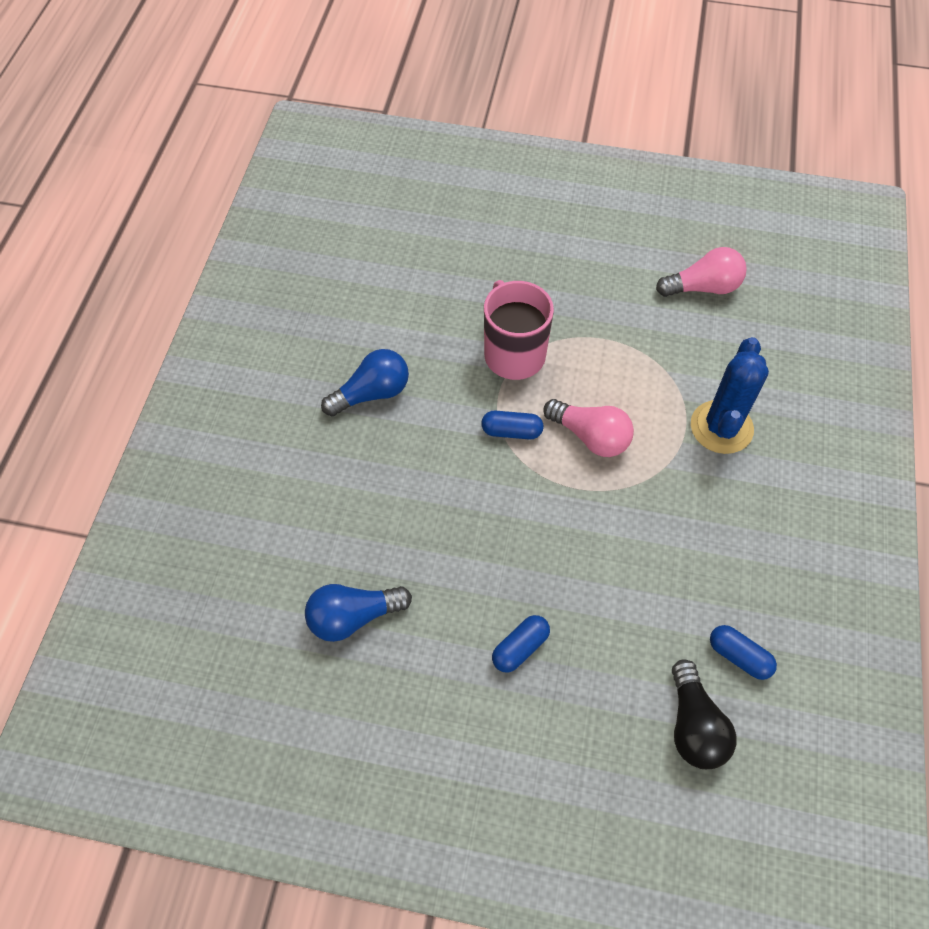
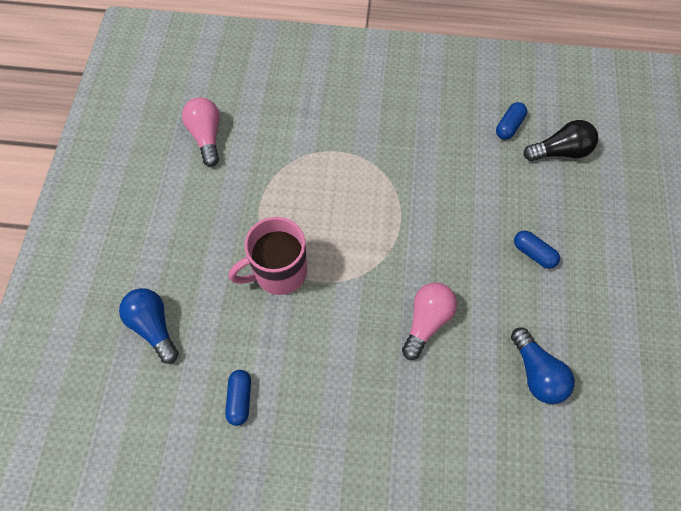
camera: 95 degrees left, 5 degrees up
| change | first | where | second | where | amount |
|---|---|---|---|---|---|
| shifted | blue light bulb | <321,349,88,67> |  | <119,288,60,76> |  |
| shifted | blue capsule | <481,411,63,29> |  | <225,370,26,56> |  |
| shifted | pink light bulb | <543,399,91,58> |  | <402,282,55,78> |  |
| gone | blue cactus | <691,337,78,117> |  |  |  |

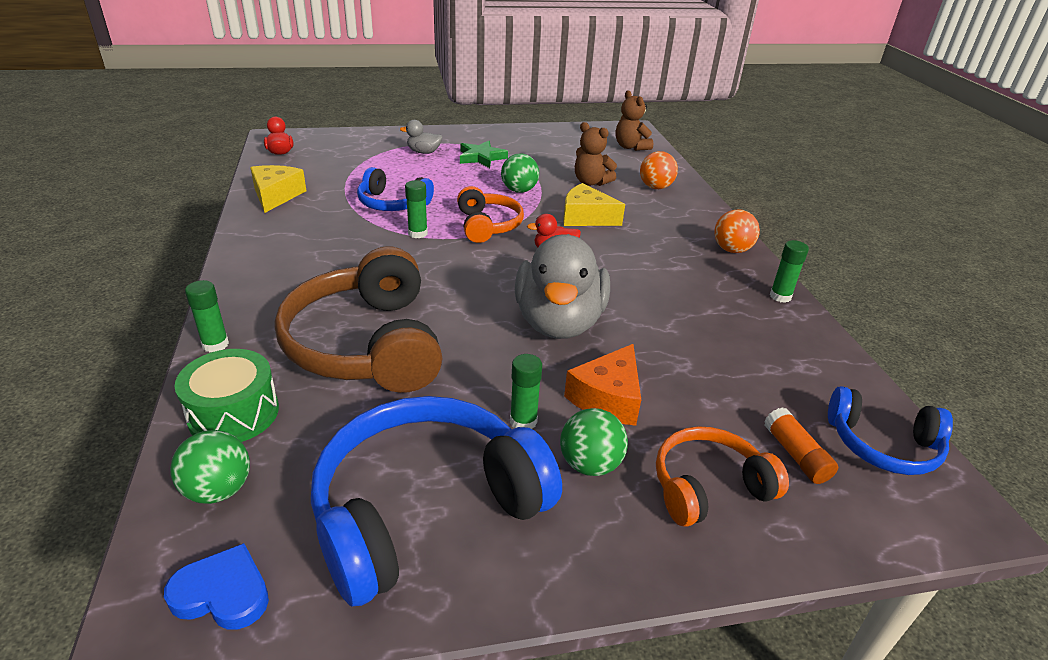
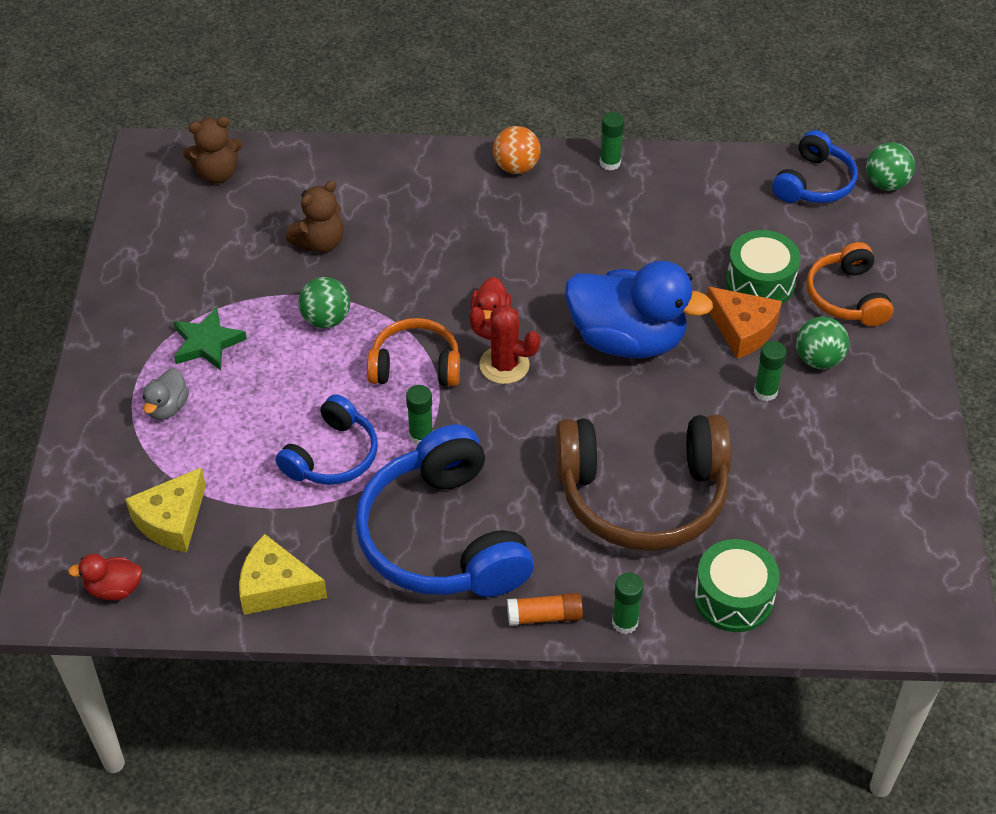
camera: 75 degrees left, 15 degrees up
| change | first | where | second | where | amount |
|---|---|---|---|---|---|
| shifted | yellow cheese | <563,183,62,43> |  | <125,467,81,85> |  |
| shifted | blue headphones | <311,396,251,210> |  | <355,425,179,172> |  |
| new |  |  | red cactus | <469,305,72,79> |  |
| shifted | orange glue stick | <764,407,74,77> |  | <507,593,76,33> |  |
| repainted | grey duck | <515,234,95,105> | blue duck | <565,261,148,97> |  |
| new |  |  | green drum | <726,230,75,74> |  |
| shifted | green ball | <170,430,80,74> |  | <866,142,49,49> |  |
| gone | blue heart | <164,543,105,87> |  |  |  |
| gone | orange ball | <640,151,38,38> |  |  |  |

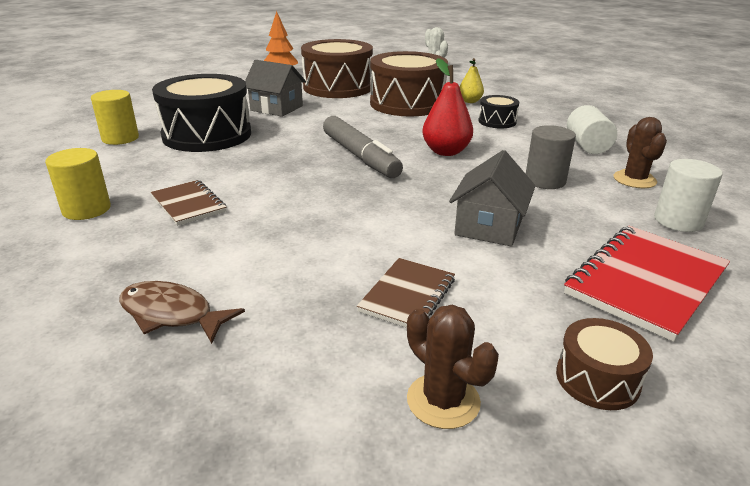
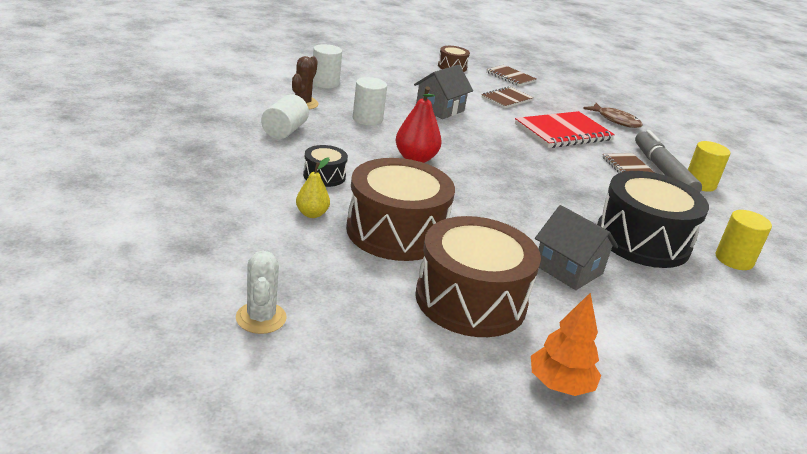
camera: 165 degrees left, 0 degrees up
| change | first | where | second | where | amount |
|---|---|---|---|---|---|
| repainted | grey cylinder | <526,125,50,64> | white cylinder | <353,77,34,49> |  |
| swapped | brown cactus | <407,305,92,124> | brown notebook | <486,65,50,21> |  |
| shifted | red notebook | <564,226,166,116> |  | <515,111,100,37> |  |
| shifted | grey marker | <323,116,80,62> |  | <635,130,67,62> |  |

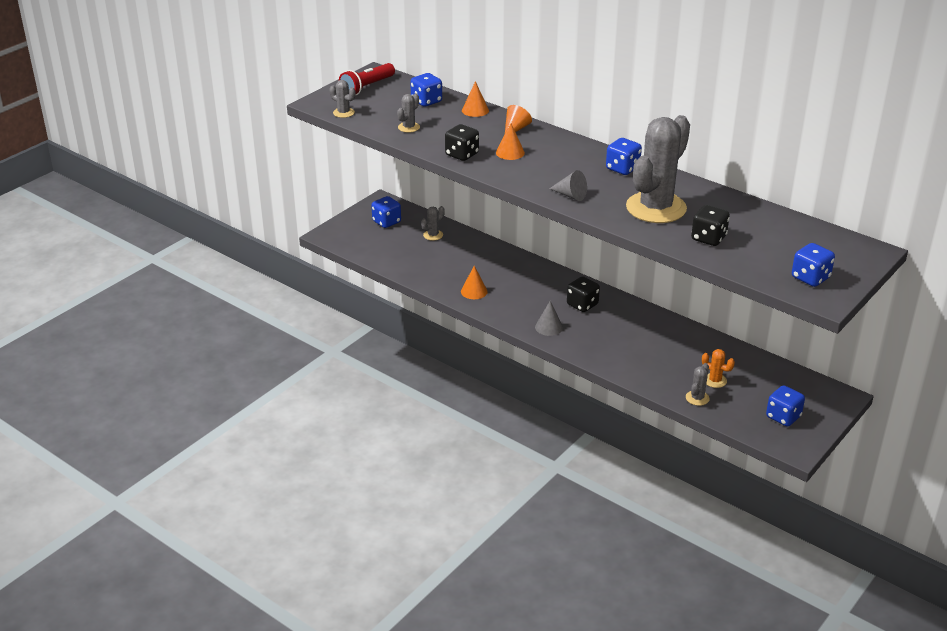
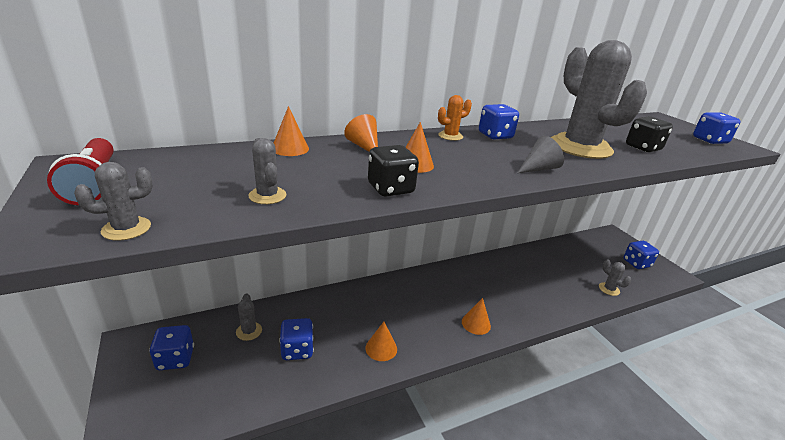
camera: 65 degrees left, 5 degrees down
| change | first | where | second | where | amount |
|---|---|---|---|---|---|
| shifted | blue dice | <410,73,32,34> |  | <279,318,35,42> |  |
| shifted | orange cactus | <702,349,33,39> |  | <438,95,34,46> |  |
| repainted | grey cone | <535,301,28,35> | orange cone | <462,298,29,37> |  |
| gone | black dice | <567,276,33,36> |  |  |  |

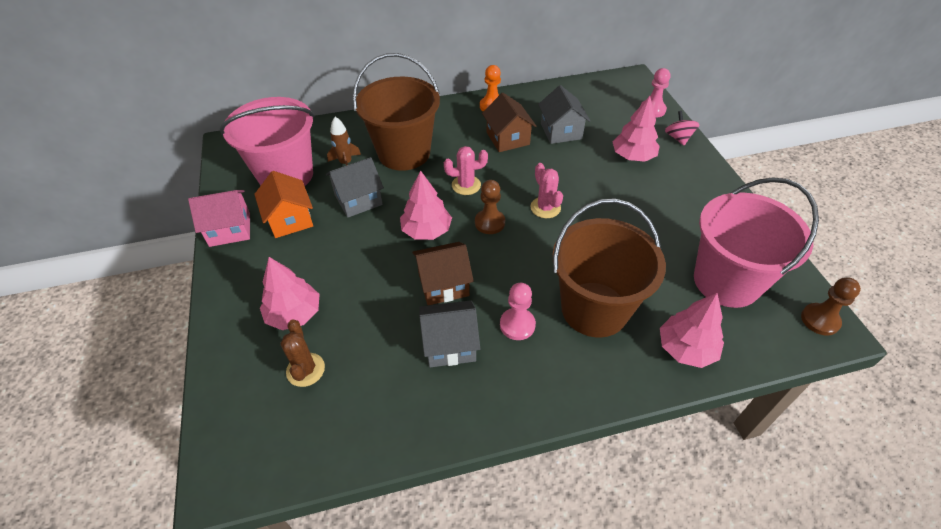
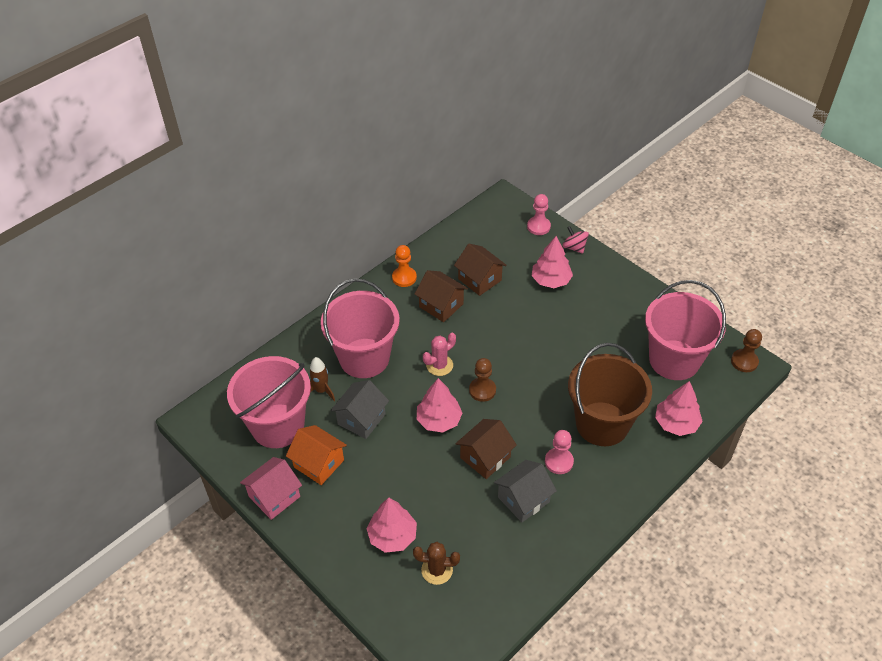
camera: 30 degrees left, 0 degrees up
| change | first | where | second | where | amount |
|---|---|---|---|---|---|
| repainted | brown bucket | <353,53,87,118> | pink bucket | <321,278,79,100> |  |
| rotated | brown cactus | <280,320,45,67> |  | <413,542,47,43> | 45 degrees counterclockwise |
| repainted | grey house | <538,85,52,59> | brown house | <454,244,53,52> |  |
| gone | pink cactus | <530,163,33,55> |  |  |  |

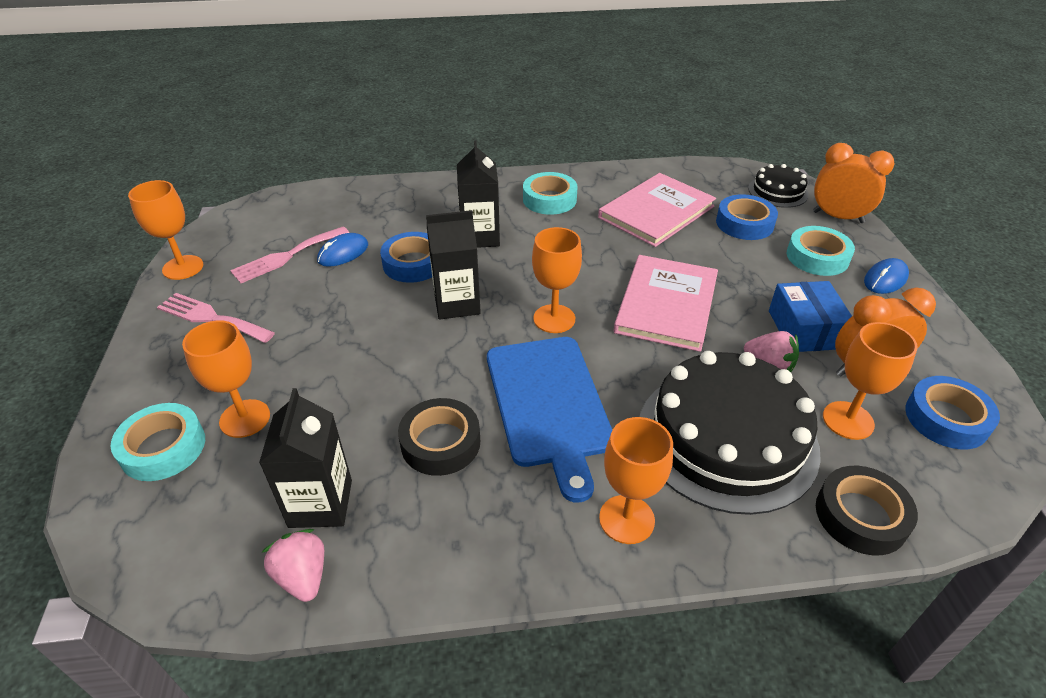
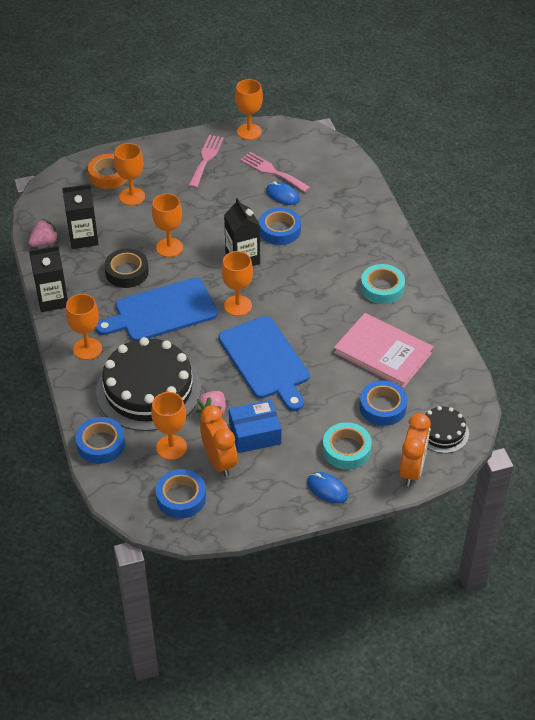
camera: 80 degrees right, 5 degrees up
| change | first | where | second | where | amount |
|---|---|---|---|---|---|
| shifted | black carton | <457,141,43,107> |  | <29,245,39,67> |  |
| repainted | black tape | <816,466,102,89> | blue tape | <75,417,50,47> |  |
| repainted | turquoise tape | <111,403,94,78> | orange tape | <88,154,39,35> |  |
| new |  |  | orange goblet | <152,193,31,64> |  |
| swapped | pink book | <614,255,104,97> | blue cutting board | <218,316,92,95> |  |

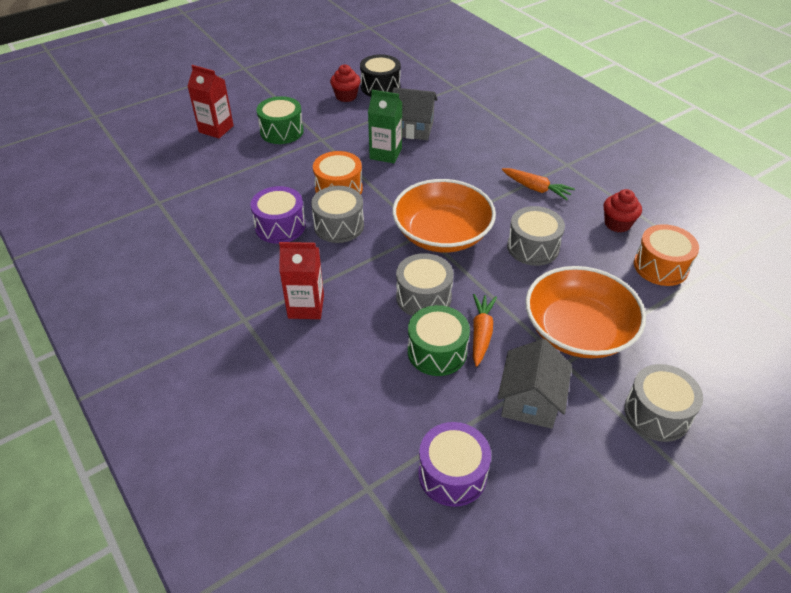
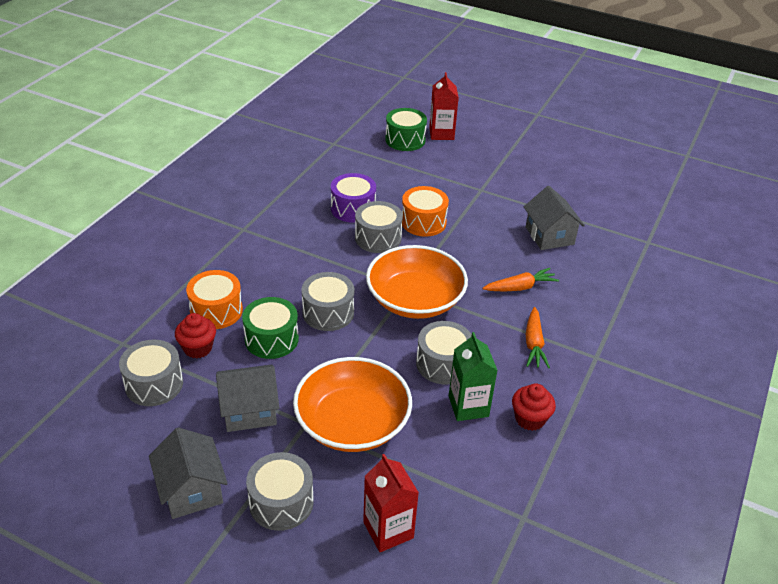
camera: 60 degrees right, 5 degrees down
| change | first | where | second | where | amount |
|---|---|---|---|---|---|
| repainted | purple drum | <418,422,73,85> | grey drum | <119,340,64,66> |  |
| new |  |  | grey house | <149,427,79,92> |  |
| shifted | red cupcake | <330,64,31,38> |  | <175,313,41,46> |  |
| shifted | orange drum | <634,224,65,62> |  | <186,270,57,59> |  |
| shifted | red carton | <279,242,45,77> |  | <363,454,56,98> |  |
| shifted | green drum | <256,96,48,48> |  | <385,108,42,43> |  |
| shifted | green carton | <368,90,34,73> |  | <449,332,49,89> |  |
| shifted | orange carrot | <473,294,24,73> |  | <482,268,77,24> |  |
| gone | black drum | <360,54,41,43> |  |  |  |

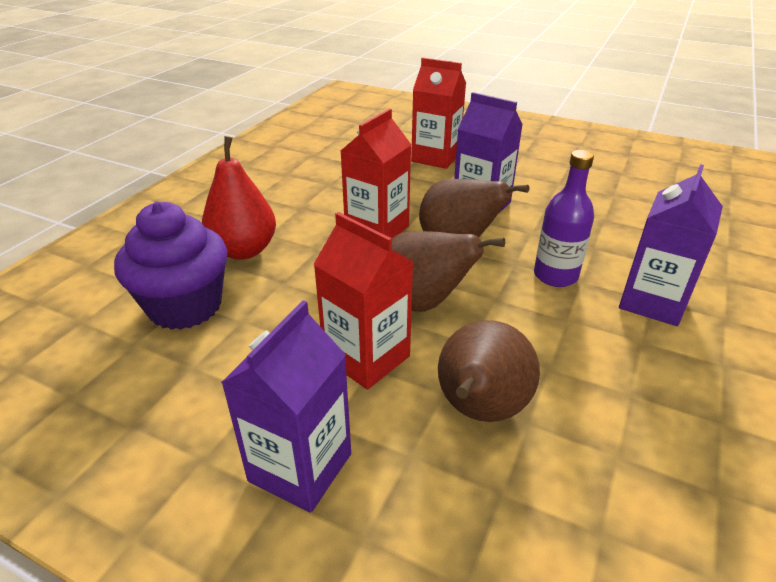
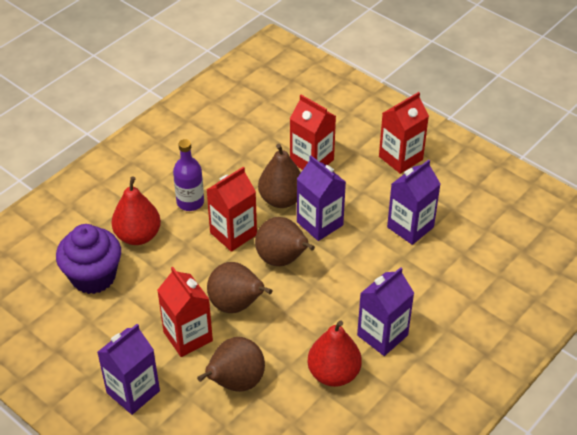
camera: 15 degrees right, 10 degrees up
| change | first | where | second | where | amount |
|---|---|---|---|---|---|
| shifted | purple bottle | <534,150,60,137> |  | <173,139,31,72> |  |
| new |  |  | brown pear | <258,144,43,64> |  |
| new |  |  | red pear | <308,320,54,67> |  |
| new |  |  | red carton | <379,92,50,82> |  |
| new |  |  | purple carton | <387,160,54,85> |  |

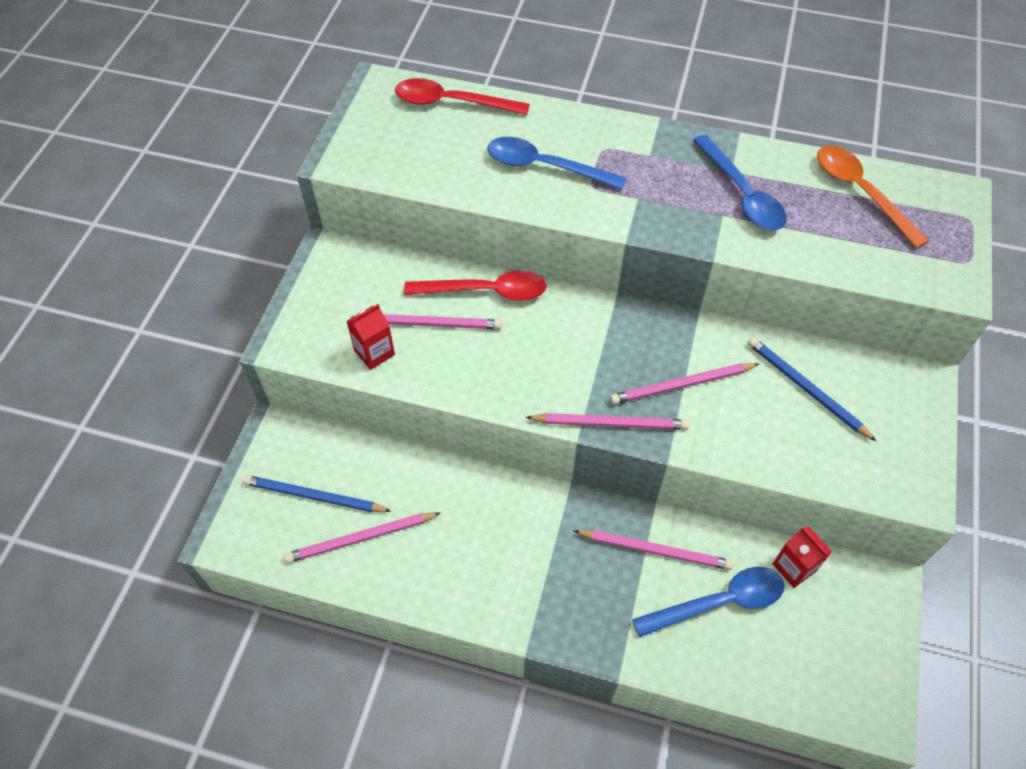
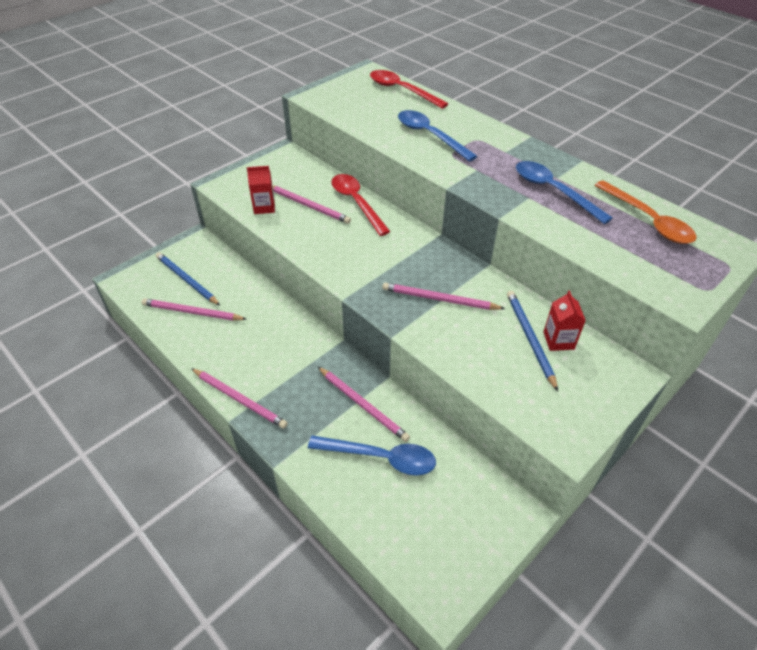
camera: 30 degrees right, 10 degrees down
| change | first | where | second | where | amount |
|---|---|---|---|---|---|
| shifted | pink pencil | <525,413,164,17> |  | <191,368,97,61> |  |
| rotated | red spoon | <404,270,143,31> |  | <331,174,59,62> | 150 degrees counterclockwise |
| rotated | blue spoon | <693,135,94,95> |  | <516,161,97,63> | 135 degrees clockwise |
| shifted | red carton | <773,527,59,61> |  | <543,291,43,60> |  |
| rotated | orange spoon | <817,145,112,103> |  | <595,180,101,64> | 150 degrees clockwise |

